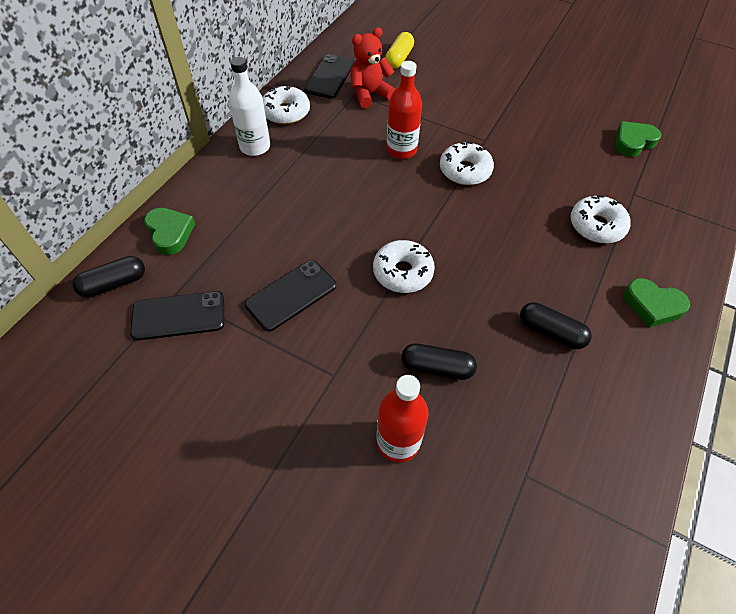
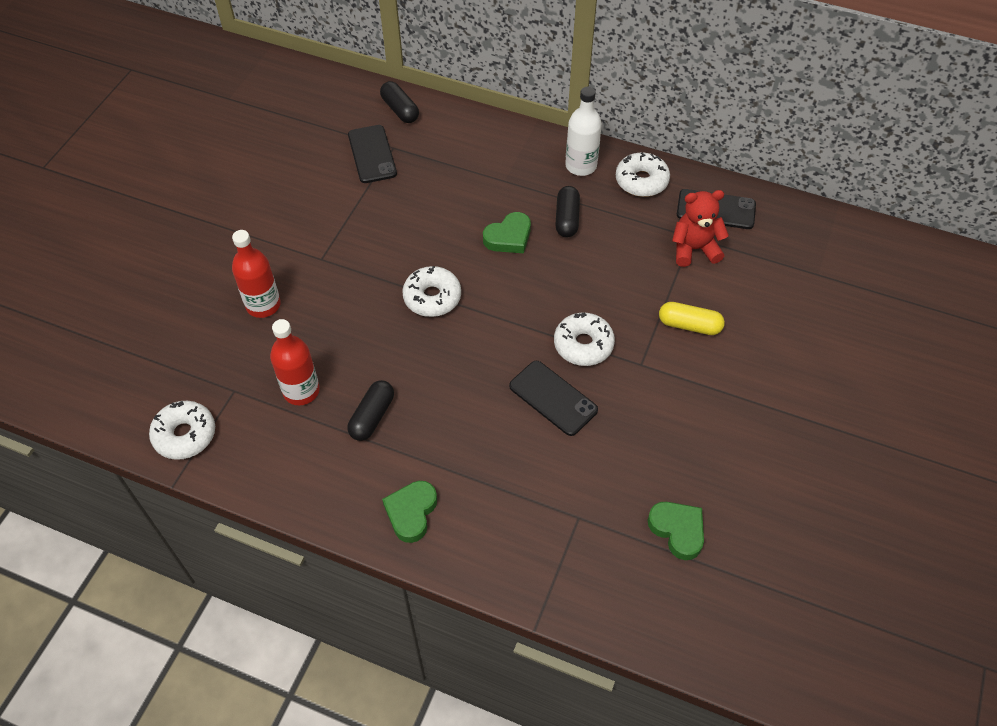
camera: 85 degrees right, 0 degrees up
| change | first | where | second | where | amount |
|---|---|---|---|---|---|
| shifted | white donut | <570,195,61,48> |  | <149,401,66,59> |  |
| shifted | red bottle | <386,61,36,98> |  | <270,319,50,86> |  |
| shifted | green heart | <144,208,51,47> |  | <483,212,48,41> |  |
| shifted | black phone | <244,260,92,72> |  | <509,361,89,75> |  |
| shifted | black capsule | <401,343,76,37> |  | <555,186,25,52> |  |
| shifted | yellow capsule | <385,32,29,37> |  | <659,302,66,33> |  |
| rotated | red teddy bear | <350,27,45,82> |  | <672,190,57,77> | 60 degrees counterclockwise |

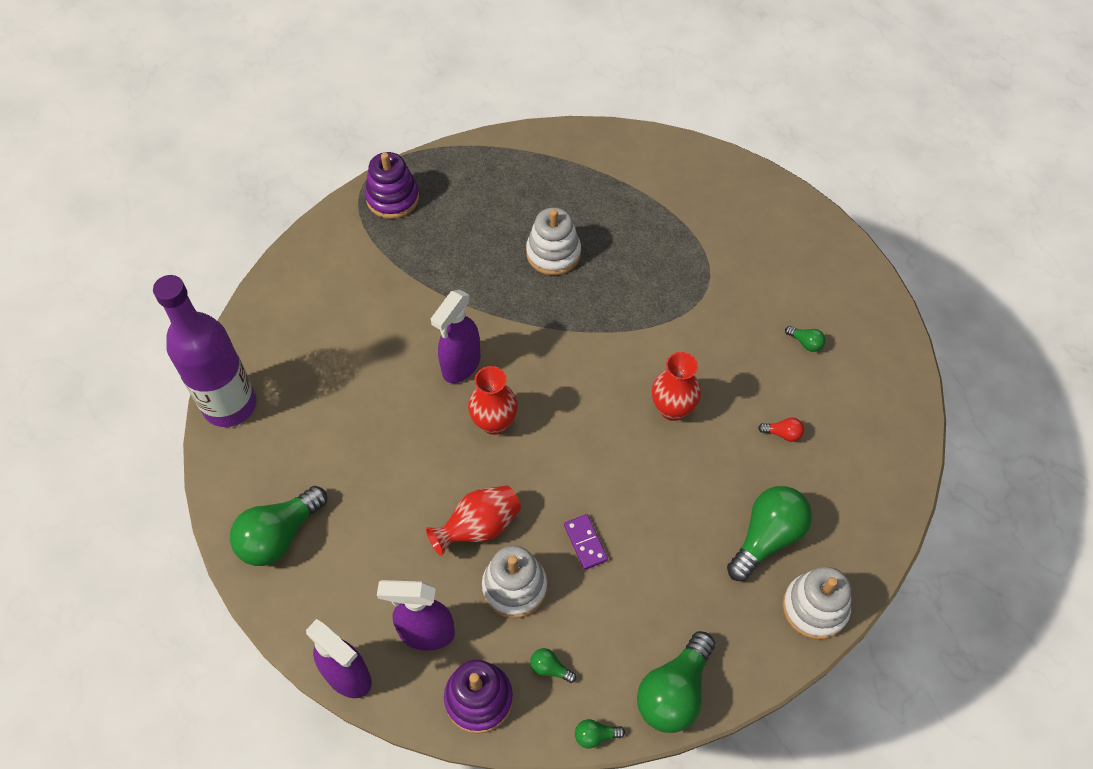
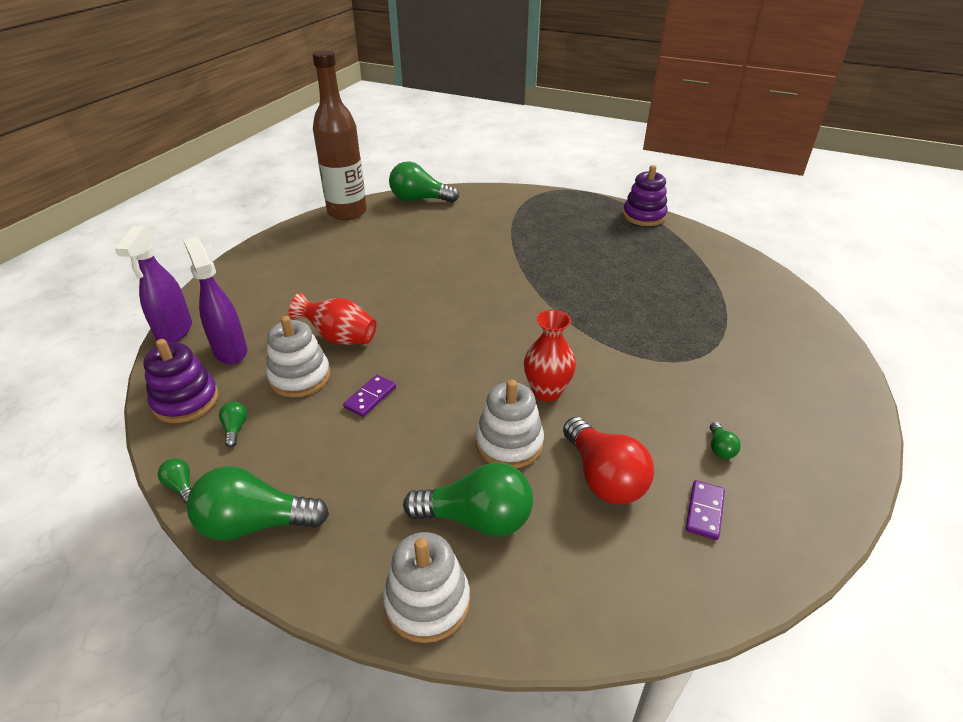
camera: 55 degrees right, 20 degrees down
| change | first | where | second | where | amount |
|---|---|---|---|---|---|
| repainted | purple bottle | <153,275,103,152> | brown bottle | <312,50,55,170> |  |
| shifted | green light bulb | <230,486,97,80> |  | <389,161,70,42> |  |
| shifted | white stacking toy | <526,207,55,68> |  | <475,380,69,88> |  |
| scaled | red light bulb | <758,418,46,24> |  | <563,417,91,87> | x2.31 |
| shifted | purple stacking toy | <365,152,54,67> |  | <623,165,45,61> |  |
| new |  |  | purple domino | <686,480,39,60> |  |
| gone | purple spray bottle | <431,290,49,93> |  |  |  |
| gone | red vase | <468,366,50,69> |  |  |  |

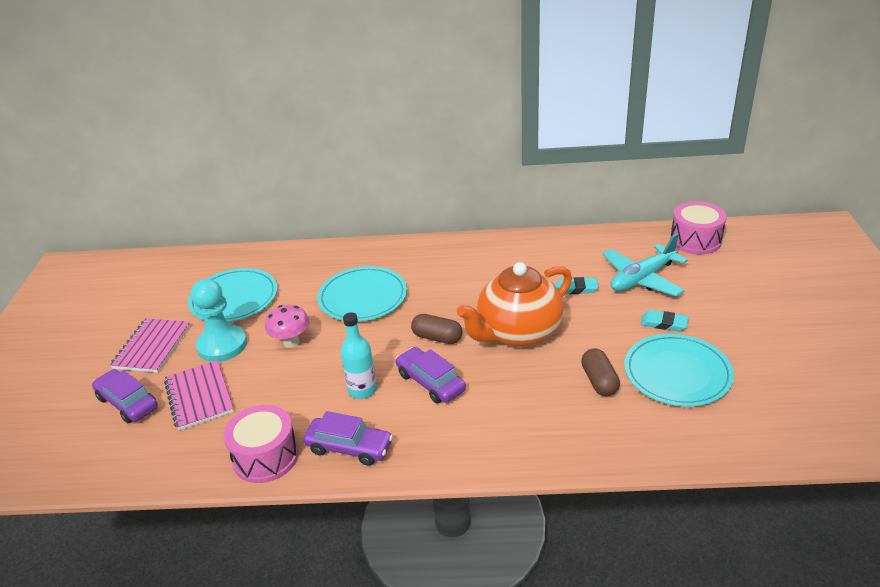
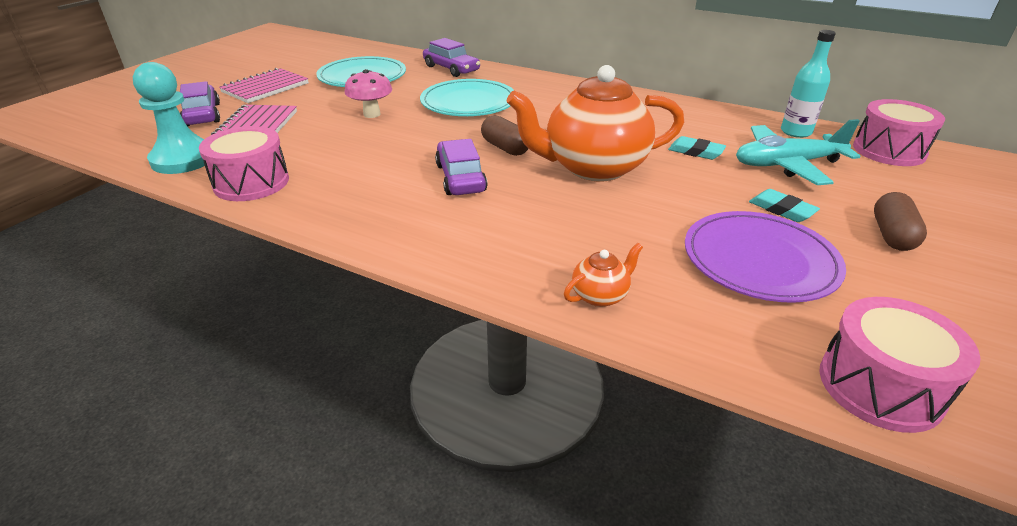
camera: 25 degrees right, 0 degrees up
| change | first | where | second | where | amount |
|---|---|---|---|---|---|
| shifted | turquoise pawn | <191,279,56,83> |  | <133,62,72,112> |  |
| shifted | purple car | <303,411,90,55> |  | <423,38,57,39> |  |
| new |  |  | orange teapot | <564,243,79,64> |  |
| repainted | turquoise plate | <624,334,110,73> | purple plate | <685,211,161,92> |  |
| shifted | turquoise bottle | <341,312,36,87> |  | <781,30,55,108> |  |
| new |  |  | pink drum | <819,297,162,136> |  |
| shifted | brown capsule | <581,348,39,48> |  | <874,192,53,59> |  |

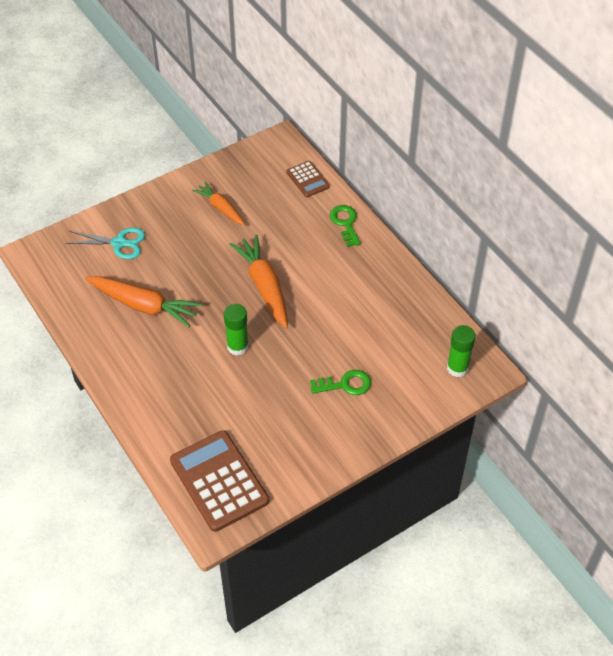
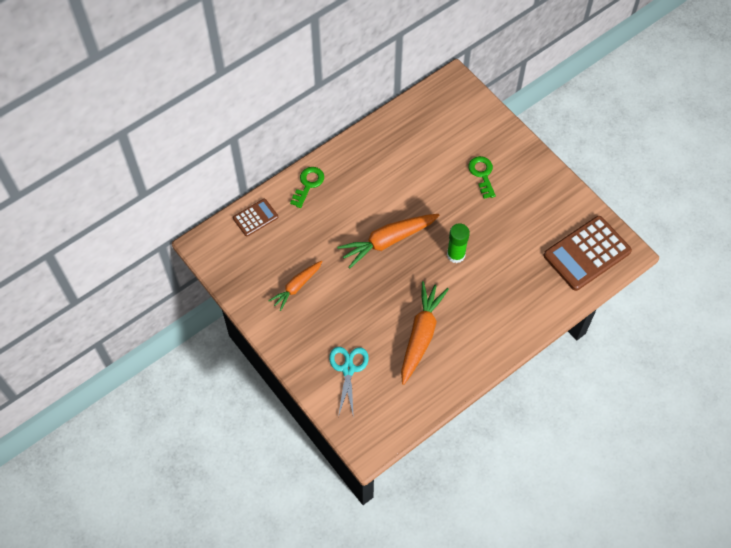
camera: 95 degrees left, 10 degrees up
| change | first | where | second | where | amount |
|---|---|---|---|---|---|
| rotated | green key | <330,205,31,42> |  | <290,167,34,41> | 135 degrees clockwise |
| gone | green glue stick | <447,325,29,52> |  |  |  |

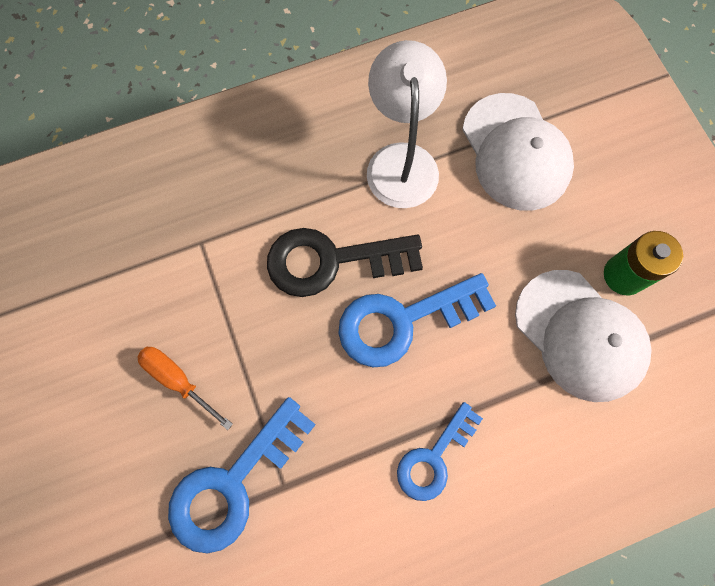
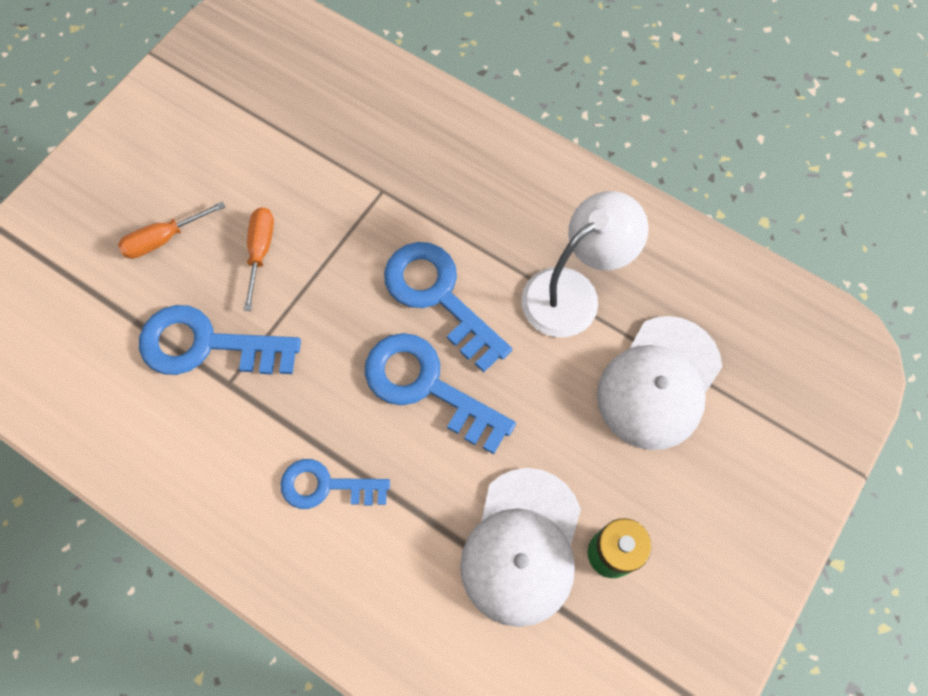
camera: 55 degrees right, 5 degrees down
| change | first | where | second | where | amount |
|---|---|---|---|---|---|
| new |  |  | orange screwdriver | <118,202,107,57> |  |
| repainted | black key | <267,228,156,69> | blue key | <384,242,128,131> |  |

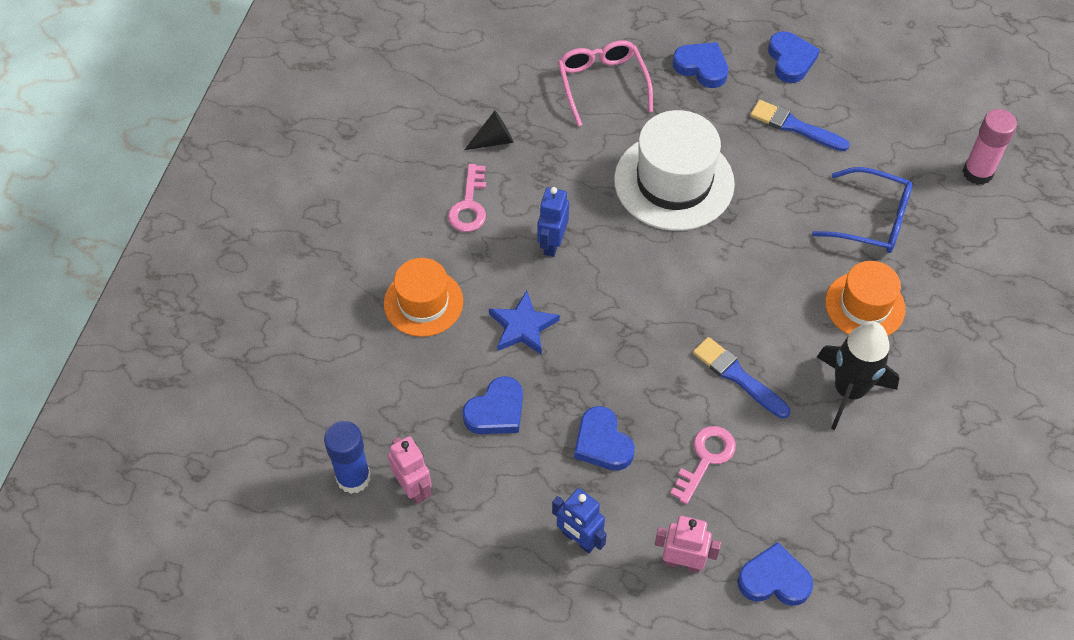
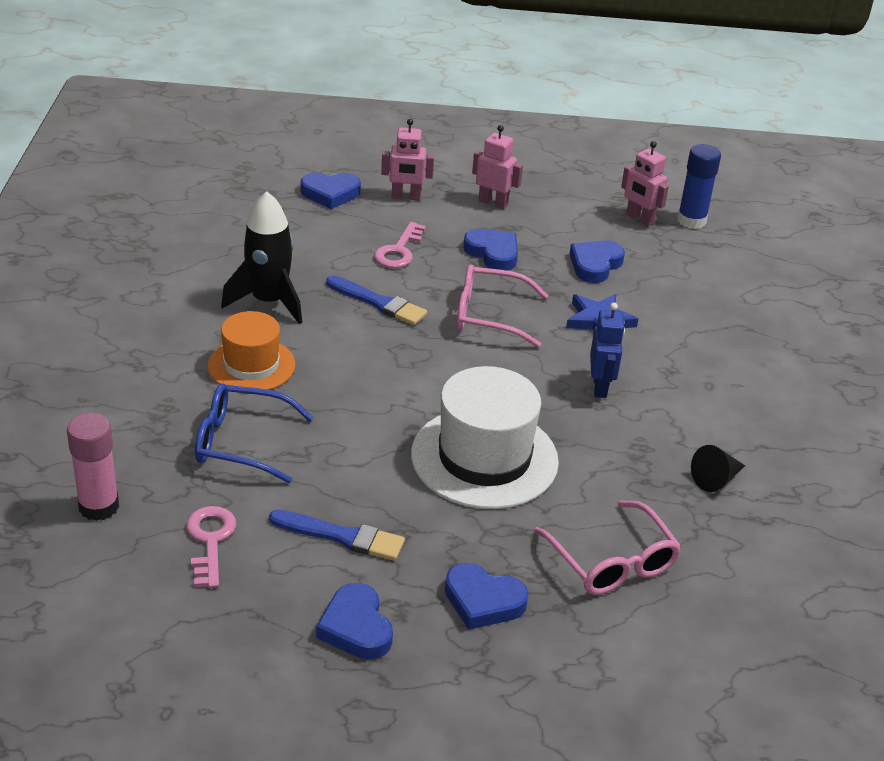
camera: 165 degrees right, 20 degrees down
| change | first | where | second | where | amount |
|---|---|---|---|---|---|
| shifted | pink key | <448,164,38,68> |  | <186,506,50,82> |  |
| new |  |  | pink glasses | <457,265,91,83> |  |
| repainted | blue robot | <552,488,55,65> | pink robot | <472,125,51,84> |  |
| gone | orange hat | <384,258,79,79> |  |  |  |

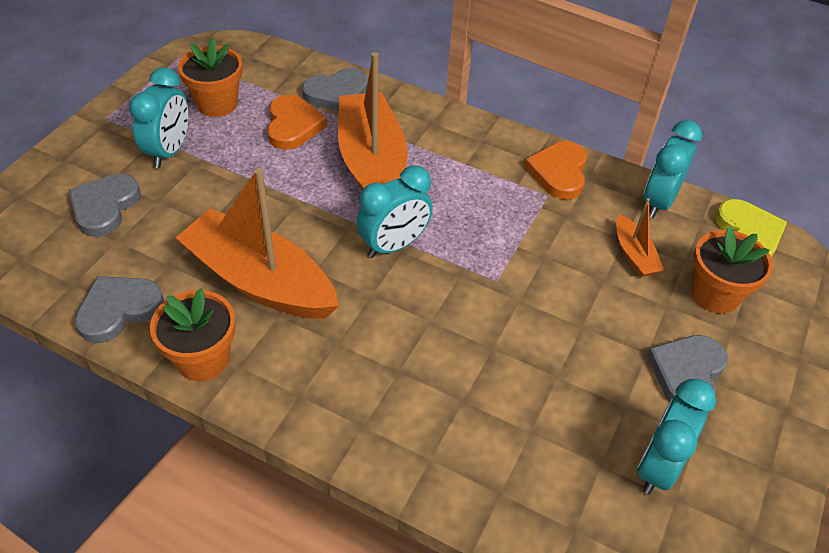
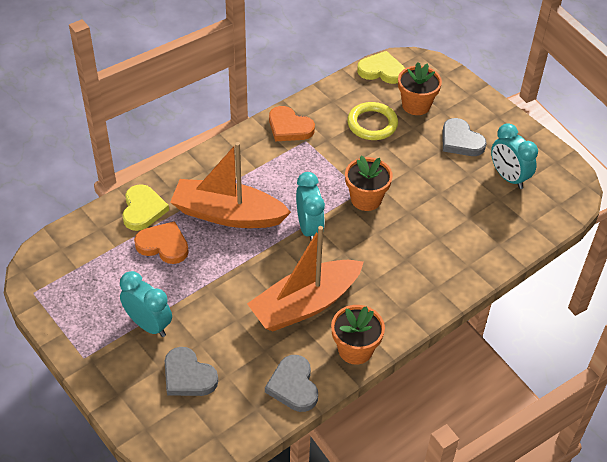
camera: 65 degrees left, 0 degrees up
| change | first | where | second | where | amount |
|---|---|---|---|---|---|
| repainted | grey heart | <302,68,66,43> | yellow heart | <122,184,47,47> |  |
| shifted | orange flower pot | <178,38,65,79> |  | <345,155,48,56> |  |
| swapped | orange boat | <616,198,48,79> | yellow ring | <347,102,51,38> |  |
| gone | turquoise clock | <643,120,59,98> |  |  |  |

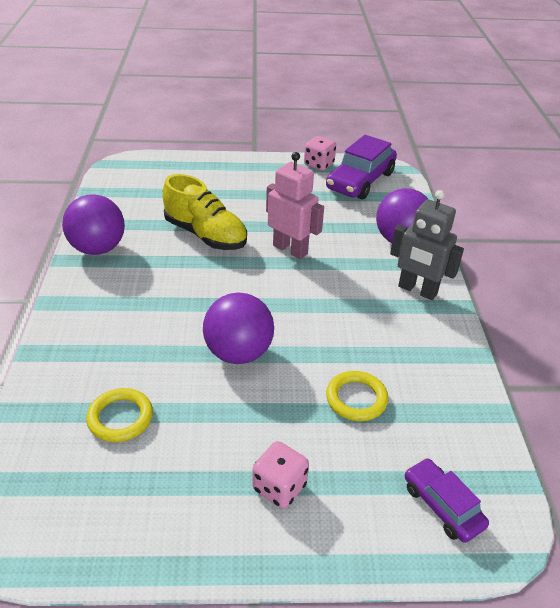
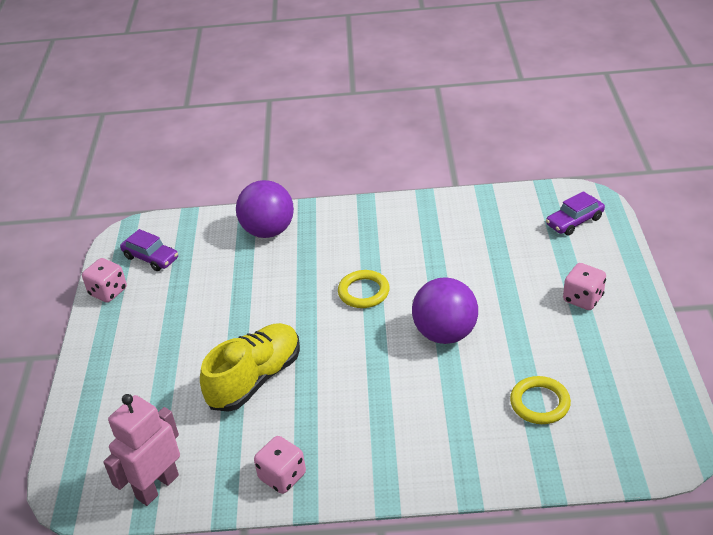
camera: 85 degrees left, 0 degrees up
| change | first | where | second | where | amount |
|---|---|---|---|---|---|
| shifted | pink robot | <266,152,58,107> |  | <103,394,77,112> |  |
| scaled | purple car | <326,135,71,65> |  | <120,229,58,42> | x0.57 |
| swapped | purple ball | <62,194,63,61> | pink dice | <254,436,52,58> |  |
| shifted | yellow ring | <326,371,62,50> |  | <338,270,52,38> |  |
| gone | grey robot | <390,190,74,110> |  |  |  |

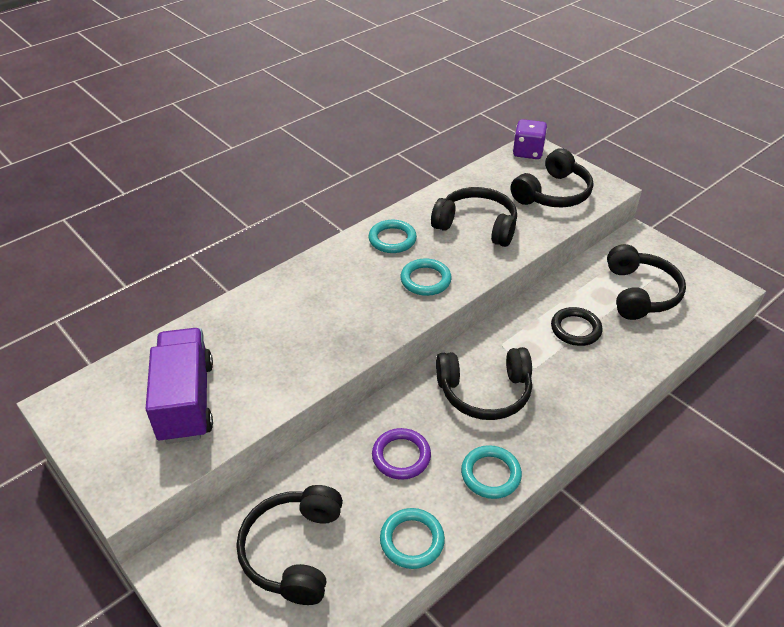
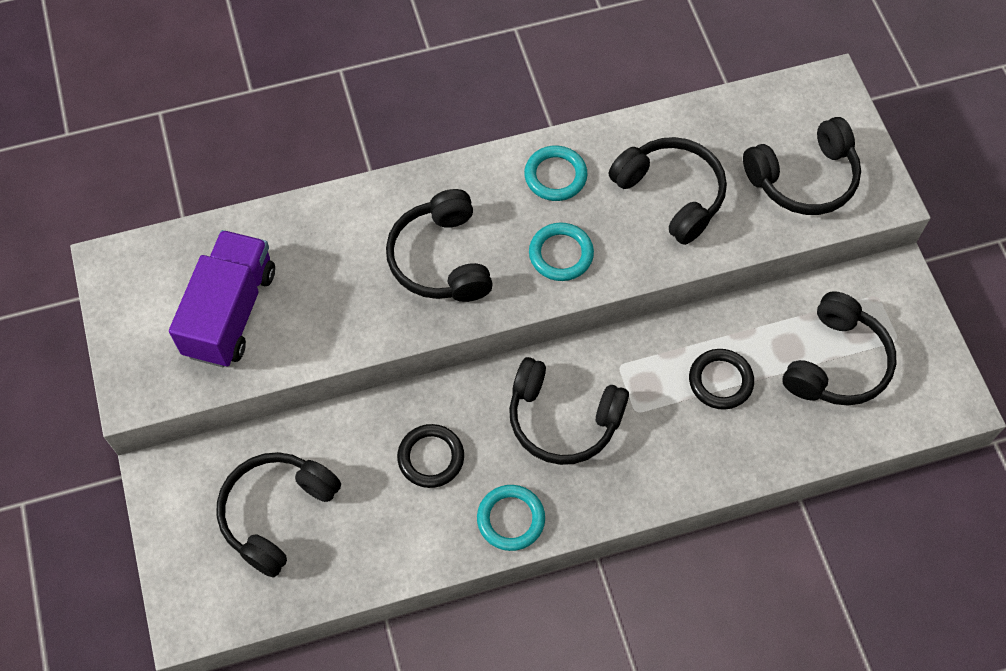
camera: 25 degrees right, 20 degrees up
| change | first | where | second | where | amount |
|---|---|---|---|---|---|
| new |  |  | black headphones | <386,189,107,113> |  |
| repainted | purple ring | <372,428,59,52> | black ring | <397,424,67,64> |  |
| gone | turquoise ring | <380,508,65,61> |  |  |  |
| gone | purple dice | <513,119,34,40> |  |  |  |

